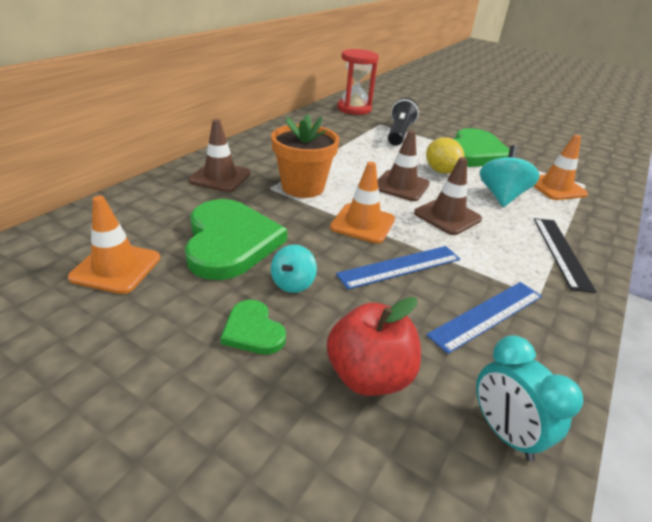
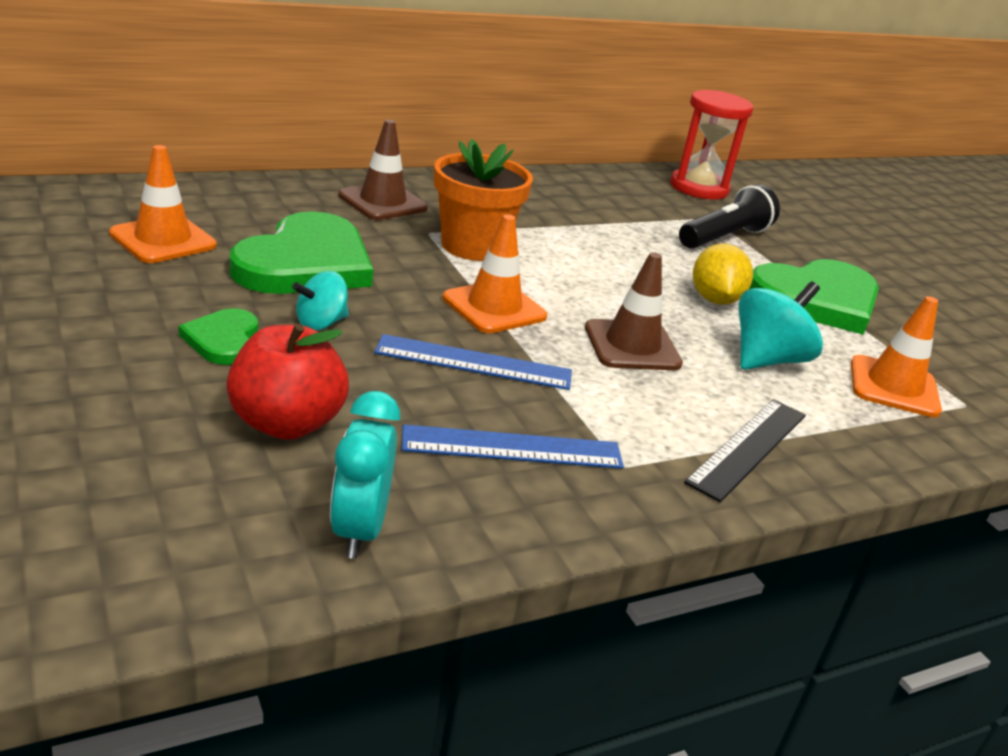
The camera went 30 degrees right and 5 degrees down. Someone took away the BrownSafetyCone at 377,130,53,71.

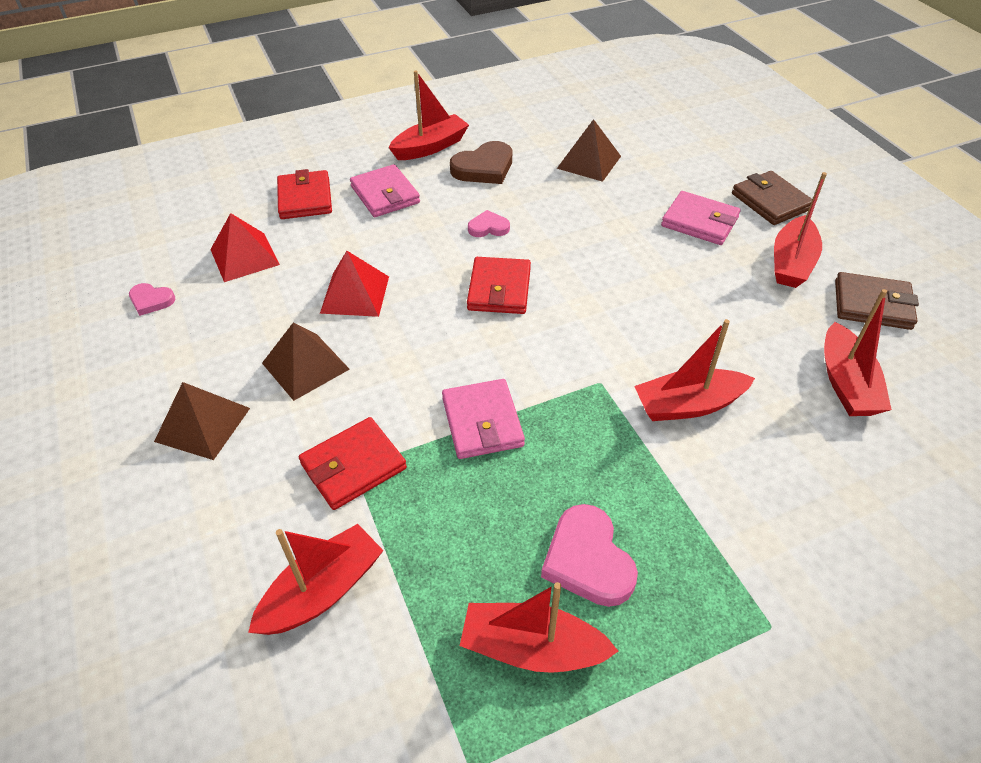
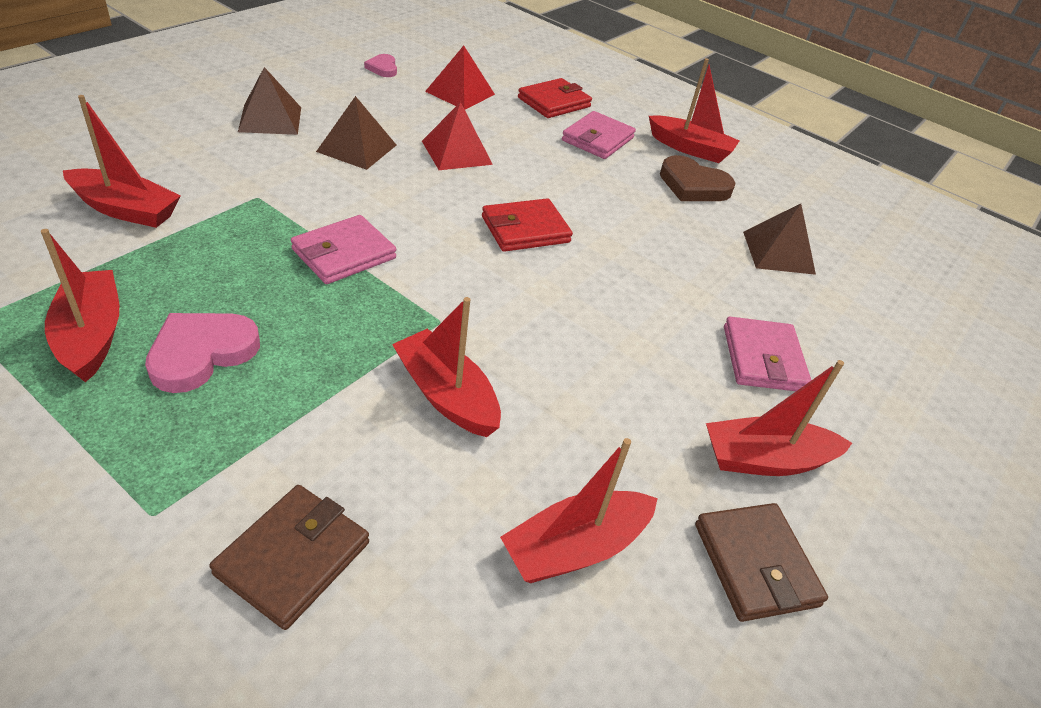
The camera went 55 degrees right and 5 degrees down. Someone carried the BrownCardWallet from 732,171,80,54 to 210,485,159,145. Someone took away the RedCardWallet at 299,417,108,93. Someone took away the RosyLoveHeart at 468,210,42,27.

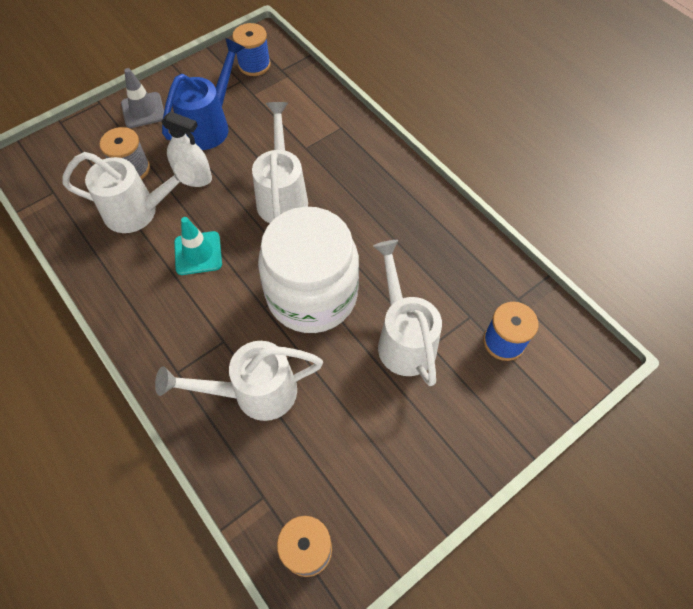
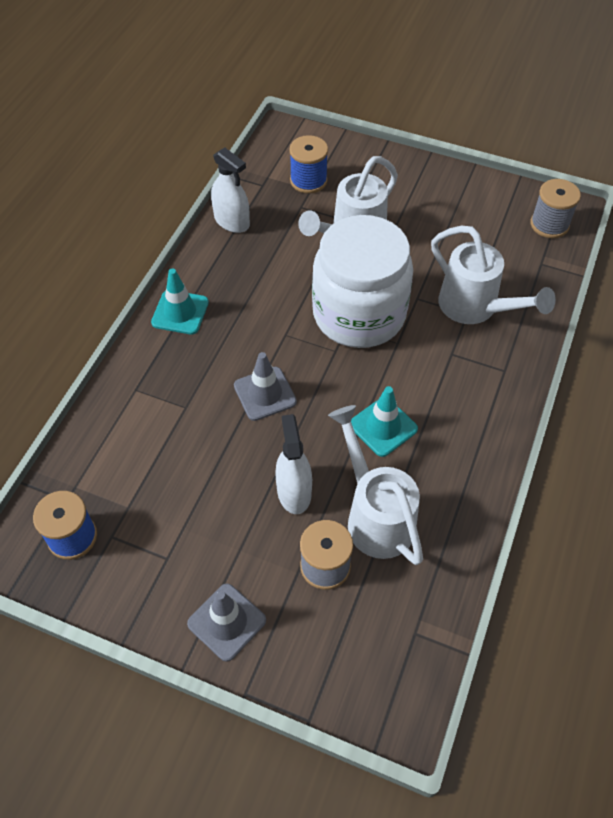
The camera went 120 degrees left and 5 degrees down. Someone put down the AquaSafetyCone at 151,268,58,66. Someone put down the WhiteSprayBottle at 211,148,39,85. Someone swapped the WhiteWateringCan at 252,102,56,121 for the GreySafetyCone at 234,352,63,69. Someone took away the RoyalBlueWateringCan at 162,38,83,112.

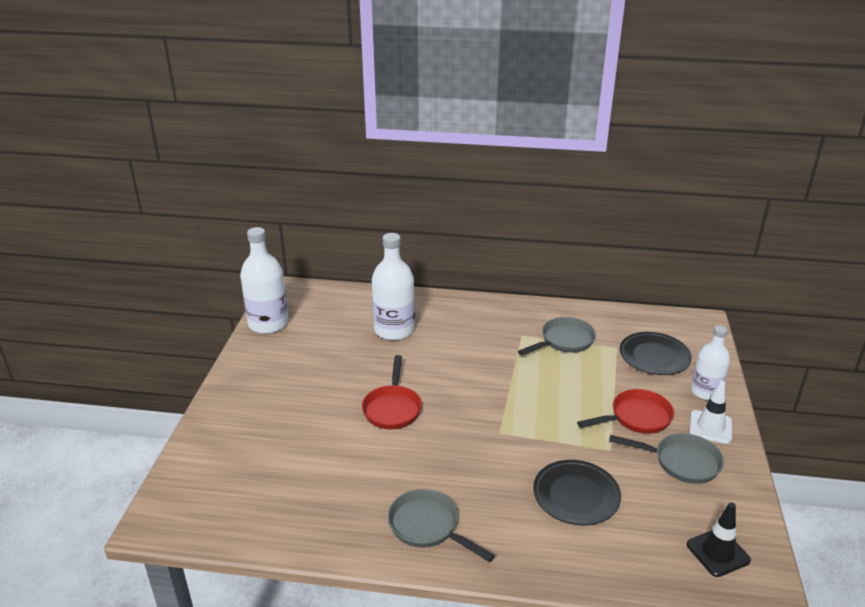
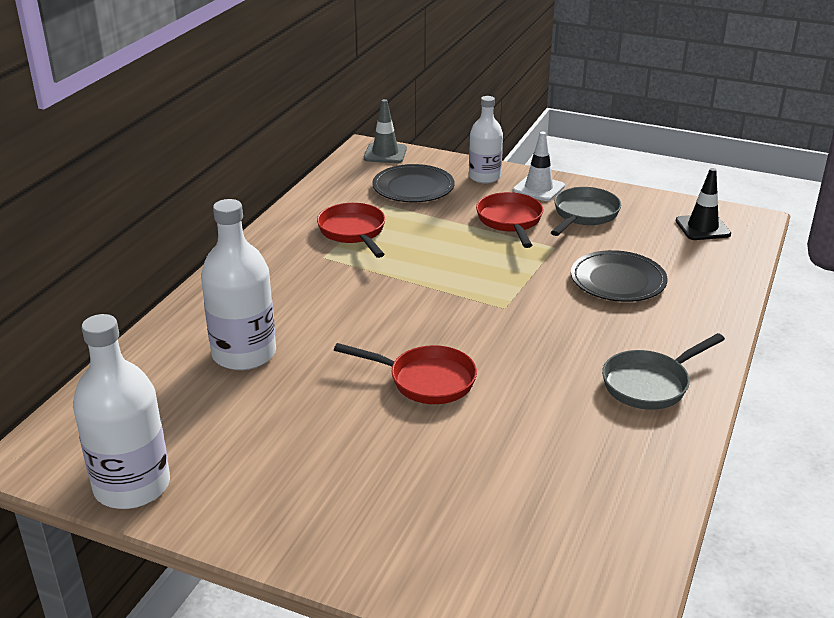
The camera went 75 degrees left and 0 degrees up. Someone repainted the GreyPan at 518,317,78,38, which became the RedPan at 317,203,68,55. Someone put down the GreySafetyCone at 364,99,43,64.

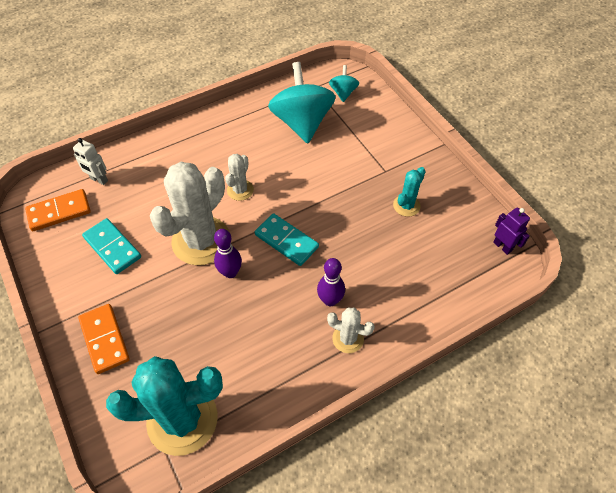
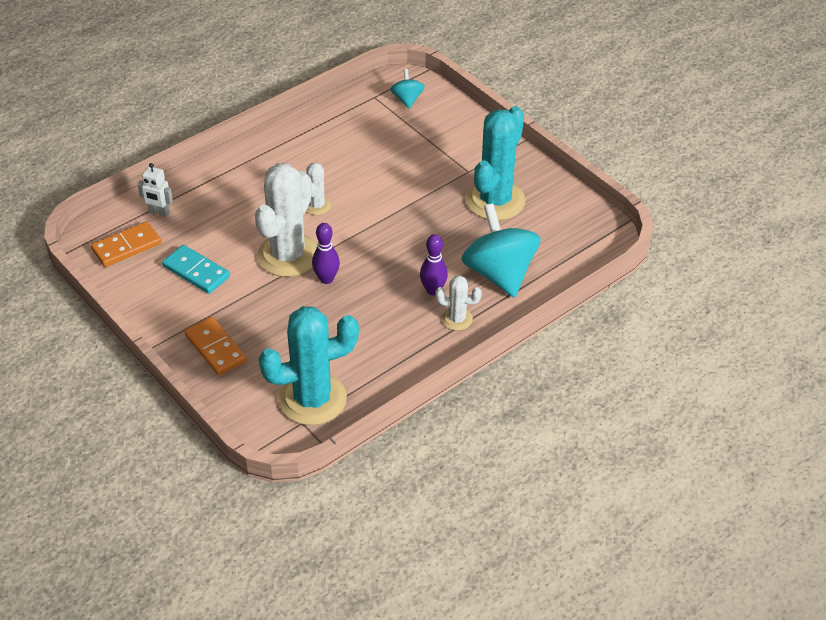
The camera went 10 degrees left and 10 degrees down. Someone carried the AquaWhirligig from 268,62,68,82 to 461,204,80,94. Someone scaled the AquaCactus at 393,167,33,50 by 2.07. Someone took away the AquaDominoPiece at 255,213,64,53. Someone took away the PurpleRobotFigure at 493,207,37,48.

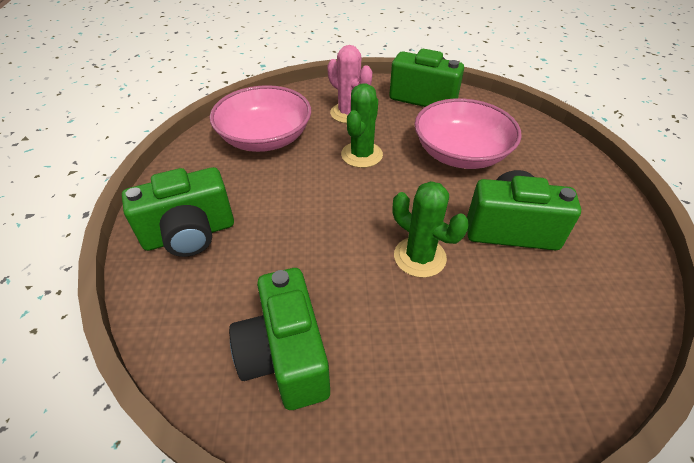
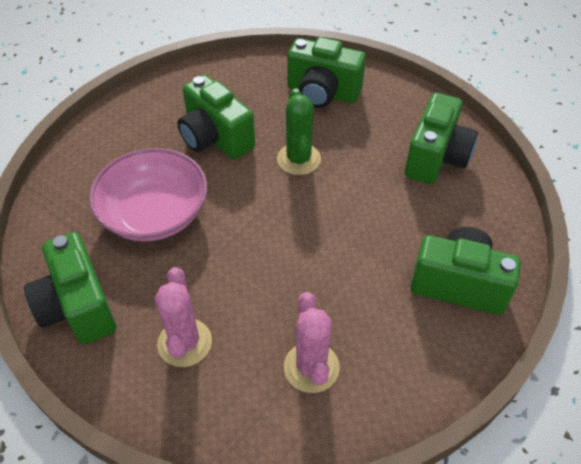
The camera went 140 degrees left and 5 degrees up. Someone swapped the RosyDeepDish at 210,85,101,67 for the RosyCactus at 284,292,56,101. Someone put down the LeafGreenCompactCamera at 287,37,79,71. Someone took away the LeafGreenCactus at 341,83,42,85.

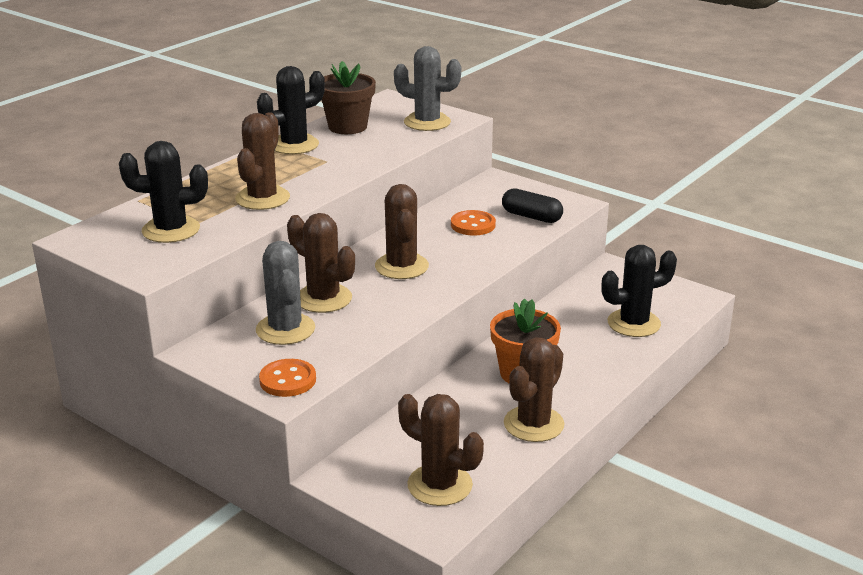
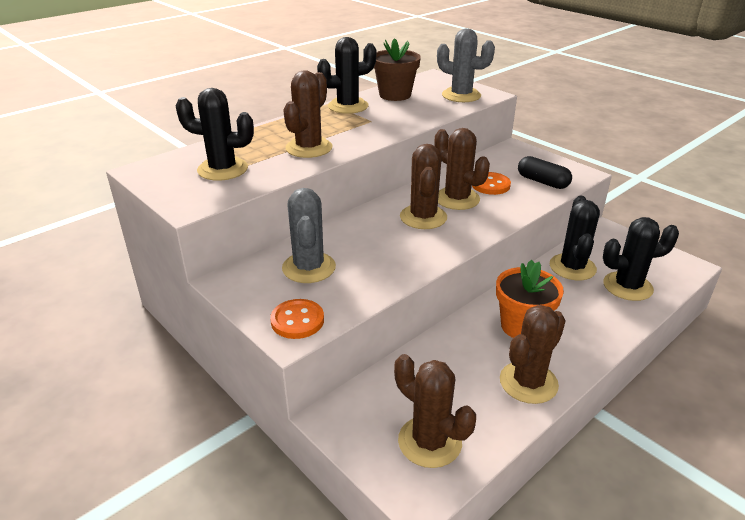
The camera went 10 degrees right and 5 degrees up. Someone carried the BrownCactus from 287,213,68,100 to 434,128,56,82. Someone put down the EbonyCactus at 550,196,50,84.

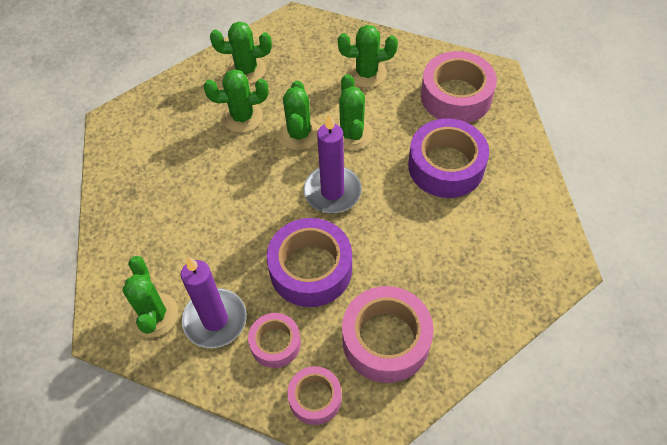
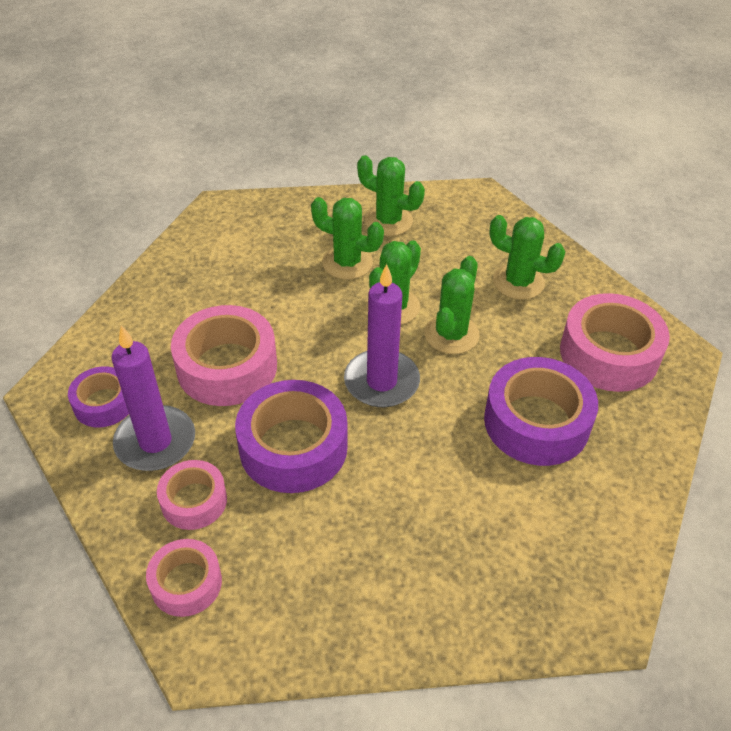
The camera went 30 degrees right and 10 degrees down. Someone swapped the LeafGreenCactus at 122,256,56,82 for the PurpleStickyTape at 68,366,61,61. Someone carried the RosyStickyTape from 342,286,92,97 to 171,305,106,101.

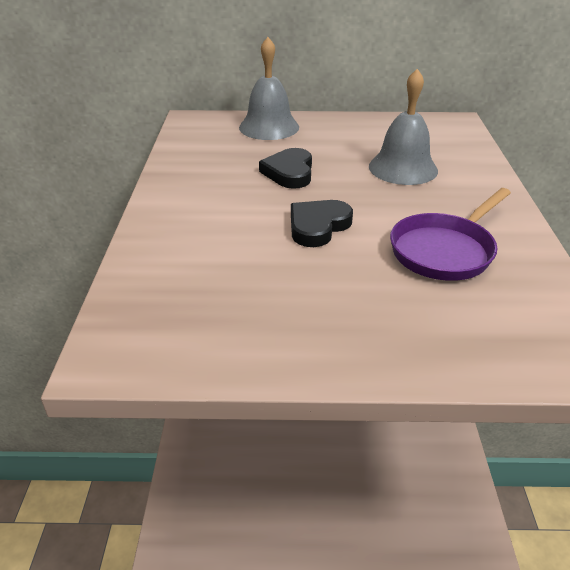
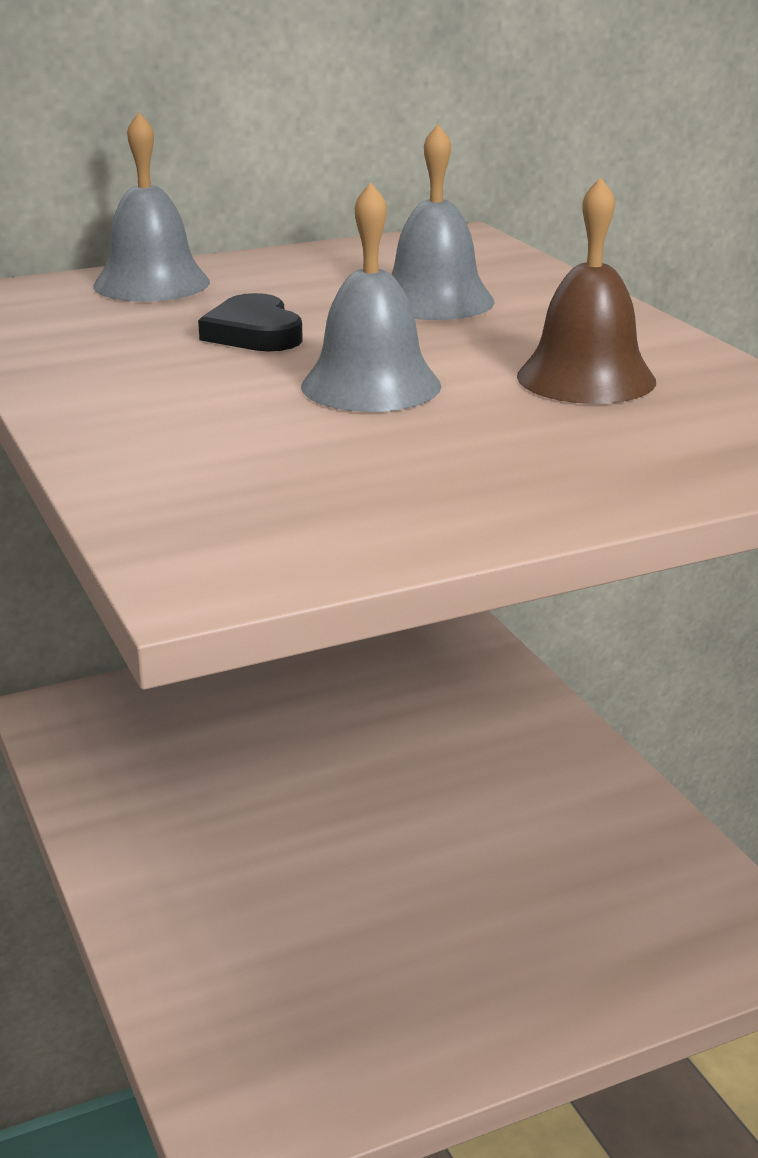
The camera went 25 degrees left and 10 degrees down. Someone swapped the EbonyLoveHeart at 291,200,62,47 for the GreySchoolBell at 301,182,140,230. Someone swapped the PurplePan at 390,188,121,93 for the BrownSchoolBell at 517,177,139,227.

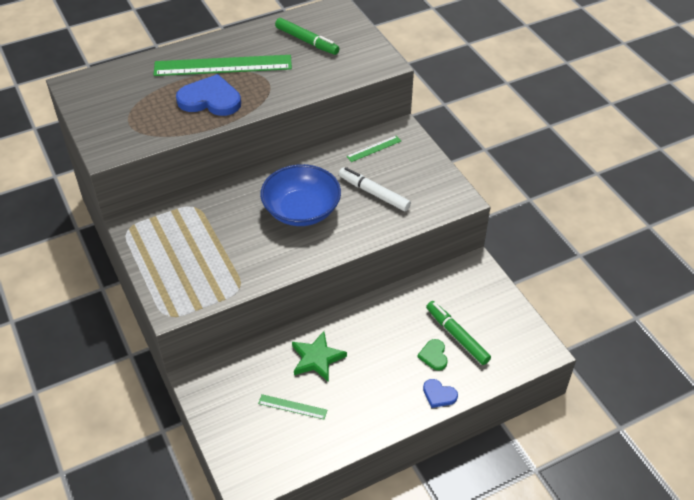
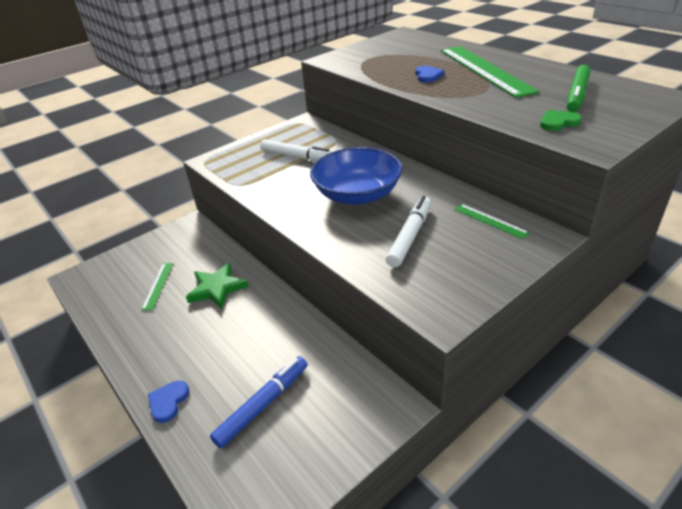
The camera went 80 degrees right and 10 degrees down. Someone repainted the LeafGreenFeltPen at 426,301,65,64, which became the RoyalBlueFeltPen at 210,356,97,92. Someone put down the WhiteFeltPen at 260,139,71,22. Someone scaled the RoyalBlueLoveHeart at 176,74,65,42 by 0.50. Someone carried the LeafGreenLoveHeart from 418,339,30,31 to 540,110,42,21.

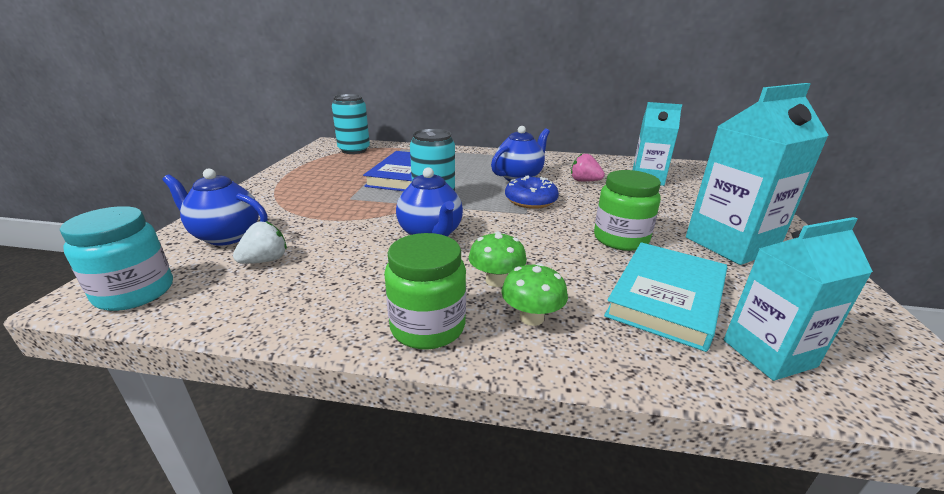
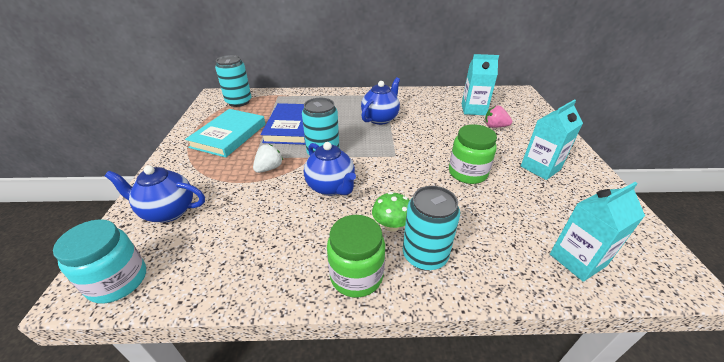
The camera went 10 degrees left and 10 degrees up. Someone carried the AquaHardcover from 604,242,123,110 to 185,109,80,49. Someone carried the WhiteBerry from 233,221,54,43 to 253,144,30,29. Someone swapped the LeafGreenFungus at 501,263,67,63 for the AquaCan at 403,186,57,85. Someone carried the RosyBerry from 571,154,34,28 to 485,106,27,22. Someone scaled the AquaMilkCarton at 686,83,143,182 by 0.67. Someone took away the RoyalBlueGlazedDonut at 505,176,54,33.

